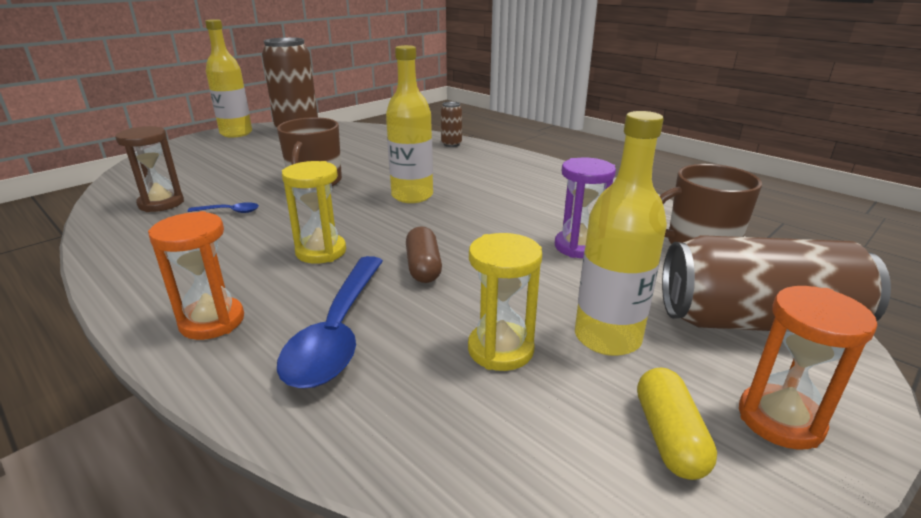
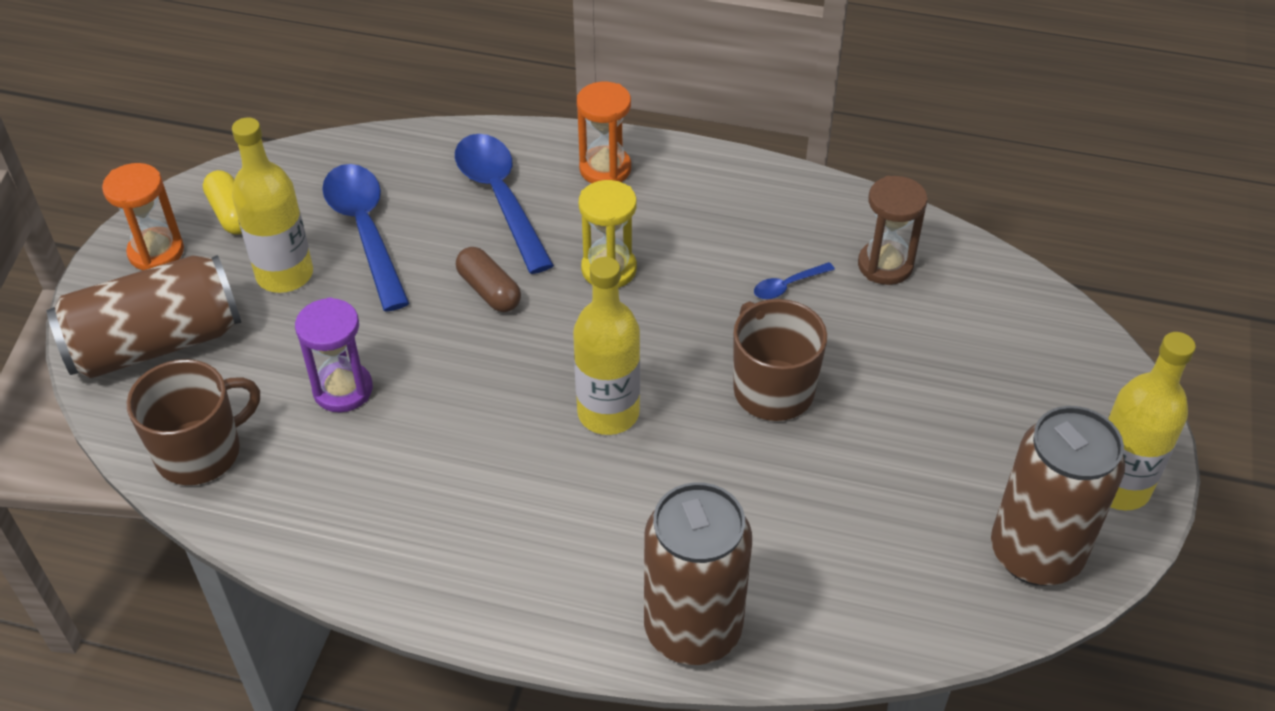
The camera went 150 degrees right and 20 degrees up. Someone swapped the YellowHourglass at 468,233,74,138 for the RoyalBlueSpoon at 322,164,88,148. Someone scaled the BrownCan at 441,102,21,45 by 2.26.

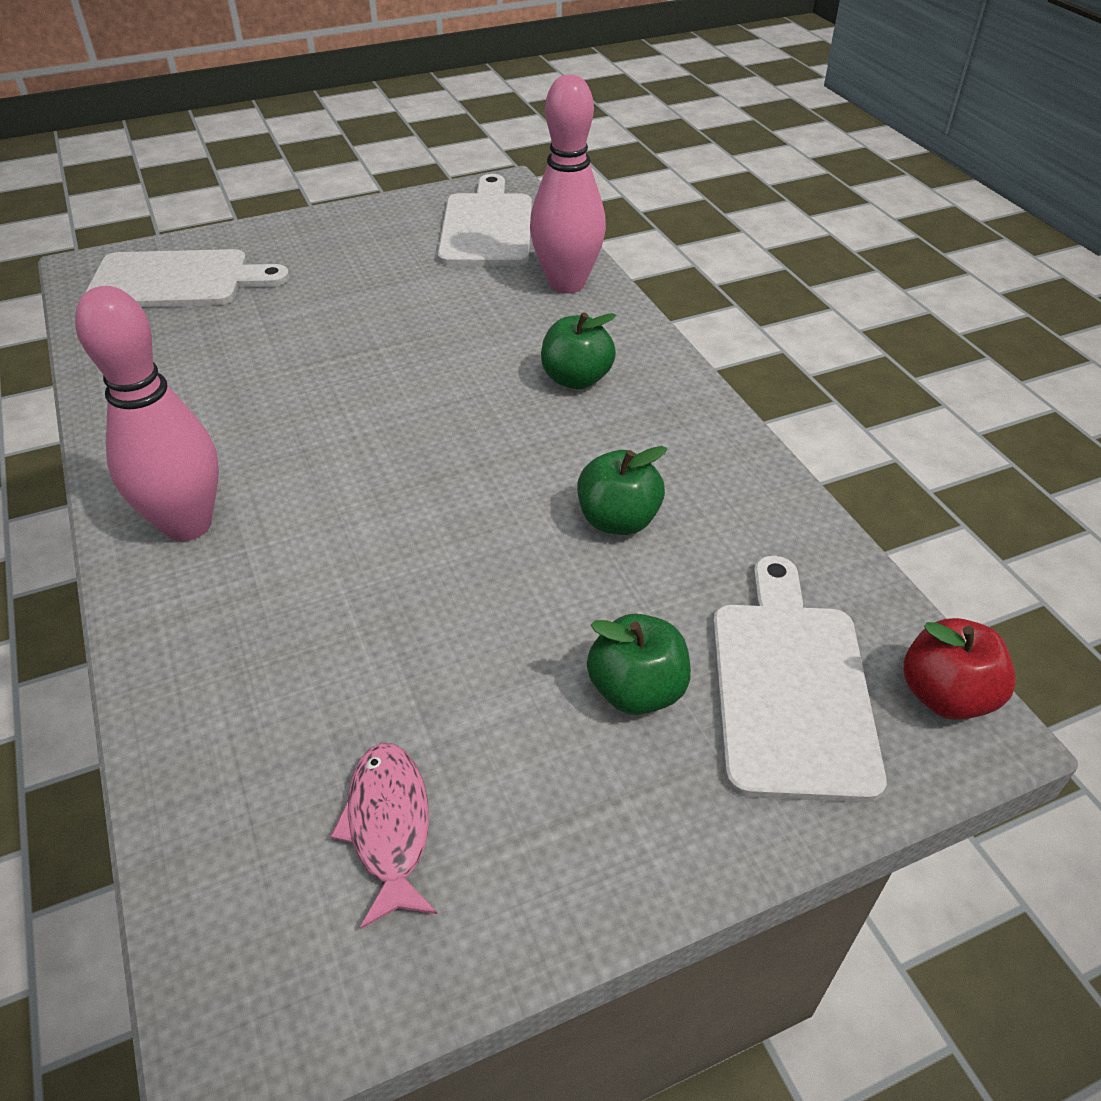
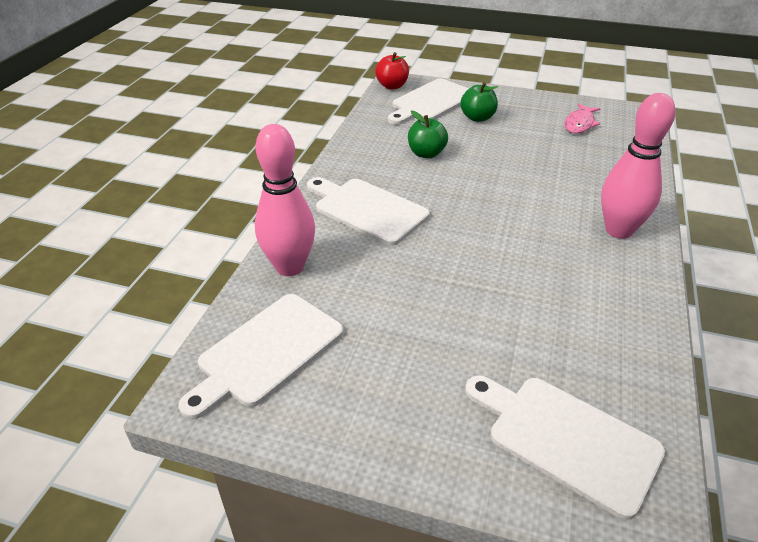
The camera went 140 degrees left and 5 degrees down. Someone swapped the LeafGreenAppleFruit at 541,313,75,76 for the WhiteChoppingBoard at 307,177,123,69.

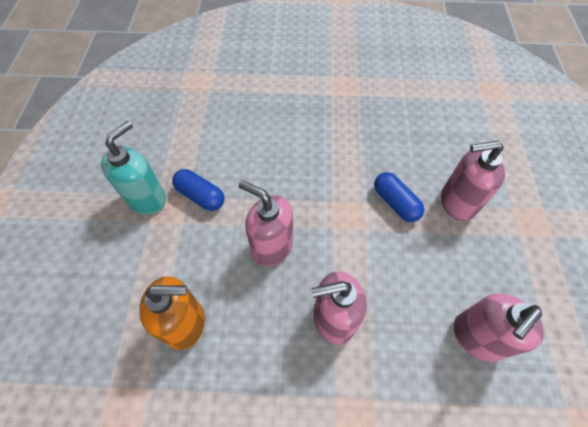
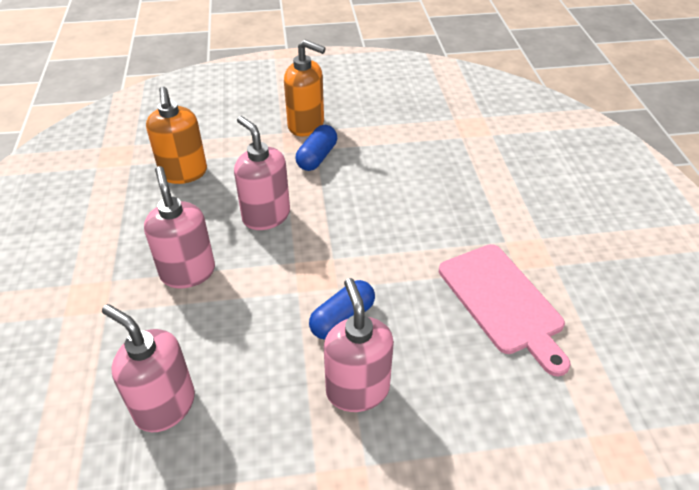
The camera went 80 degrees right and 15 degrees down. Someone rotated the RosySoapDispenser at 239,180,54,86 by 60 degrees counterclockwise. Someone repainted the AquaSoapDispenser at 101,121,65,94, which became the OrangeColouredSoapDispenser at 284,40,42,96. Someone put down the RosyChoppingBoard at 439,244,132,133.

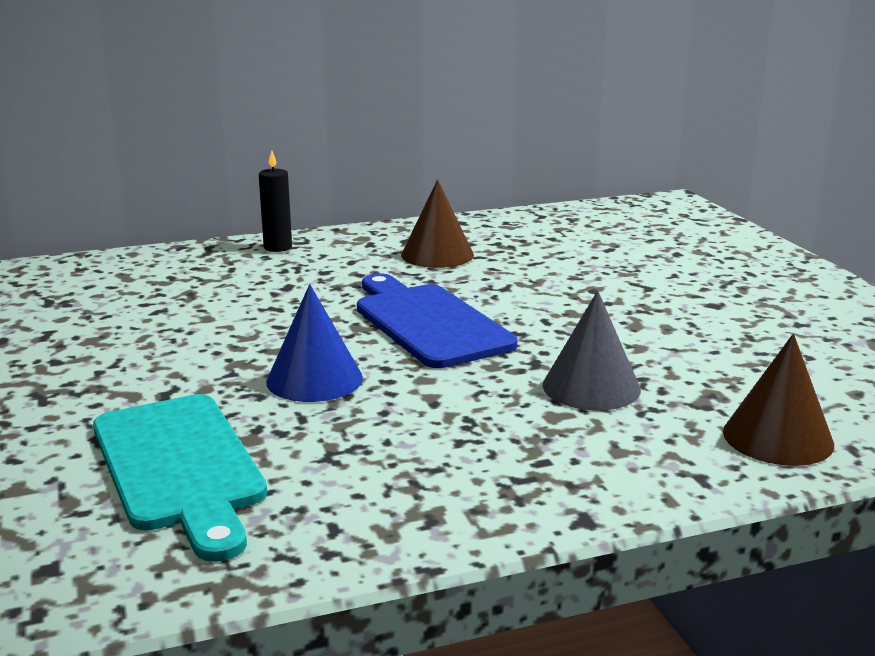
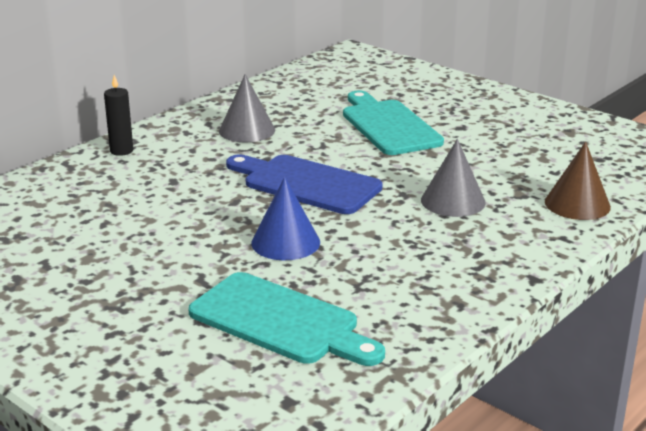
The camera went 30 degrees left and 5 degrees up. Someone repainted the BrownSolidCone at 401,180,73,88, which became the GreySolidCone at 219,74,56,68. Someone put down the AquaChoppingBoard at 343,90,101,65.

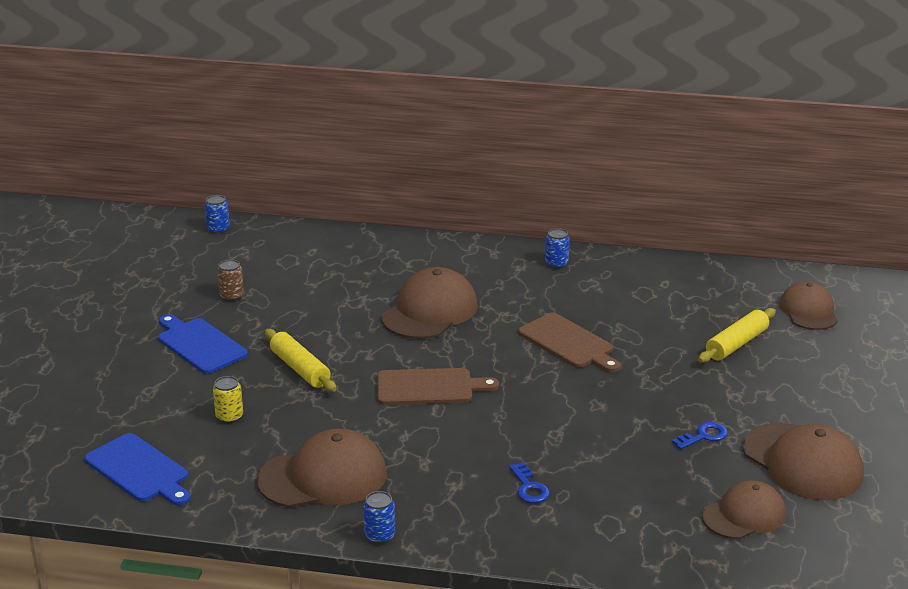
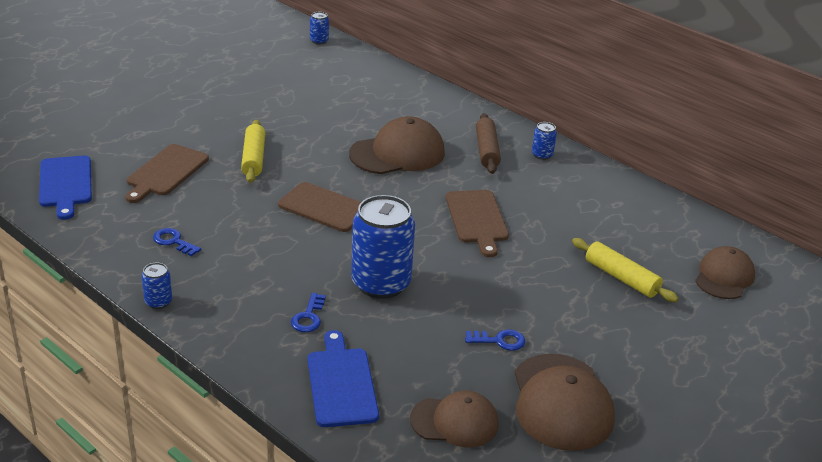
The camera went 30 degrees right and 5 degrees up. Someone swapped the YellowCan at 213,376,30,47 for the BrownChoppingBoard at 125,144,84,59. Someone swapped the BrownPeakedCap at 257,428,130,80 for the RoyalBlueLatchkey at 153,228,48,28. Someone carried the RoyalBlueChoppingBoard from 158,314,90,60 to 308,330,71,97. Someone put down the RoyalBlueCan at 351,195,64,104. Someone put down the BrownRollingPin at 476,113,25,61. Someone rotated the YellowRollingPin at 698,308,78,55 by 60 degrees clockwise. Someone took away the BrownCan at 217,259,27,42.

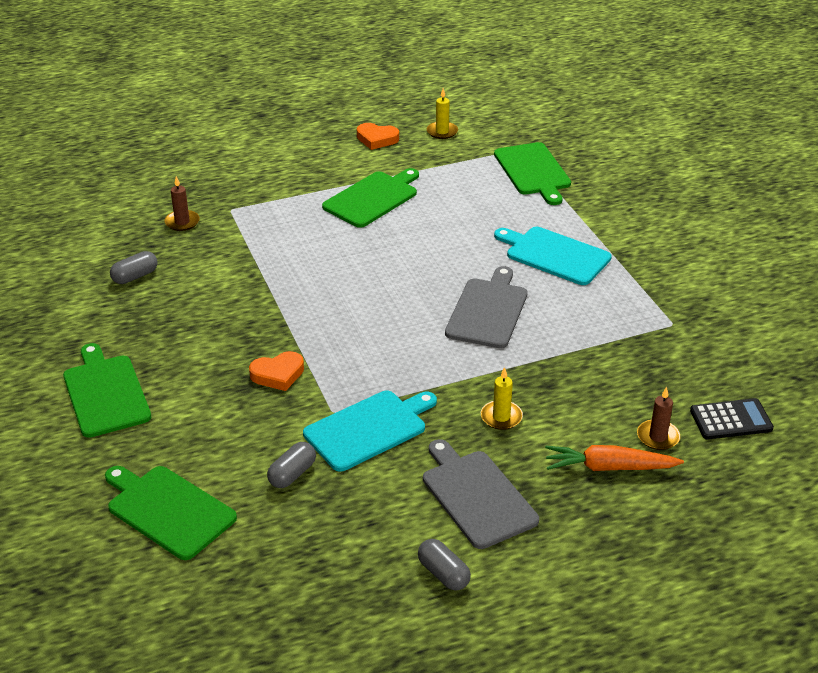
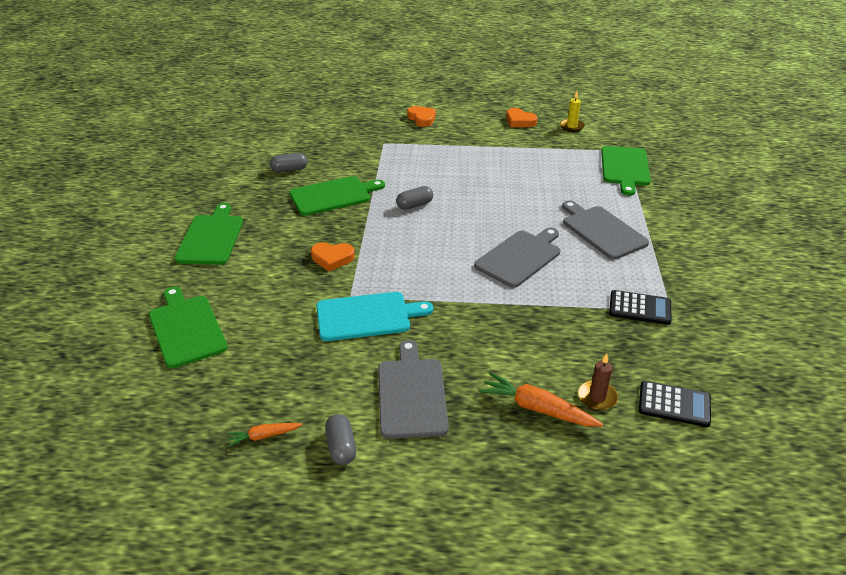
The camera went 25 degrees right and 0 degrees up. Someone put down the OrangeColouredToyCarrot at 227,423,76,24. Someone carried the LeafGreenChoppingBoard from 322,168,97,60 to 290,176,95,40. Someone carried the GreyPill from 267,442,49,46 to 396,186,37,24. Someone put down the OrangeColouredLoveHeart at 407,106,29,21. Someone repainted the AquaChoppingBoard at 494,227,118,58, which became the GreyChoppingBoard at 562,200,87,60. Someone put down the EbonyPocketCalculator at 609,290,63,35. Someone took away the BrownCandle at 164,176,36,55. Someone took away the YellowCandle at 481,367,42,63.

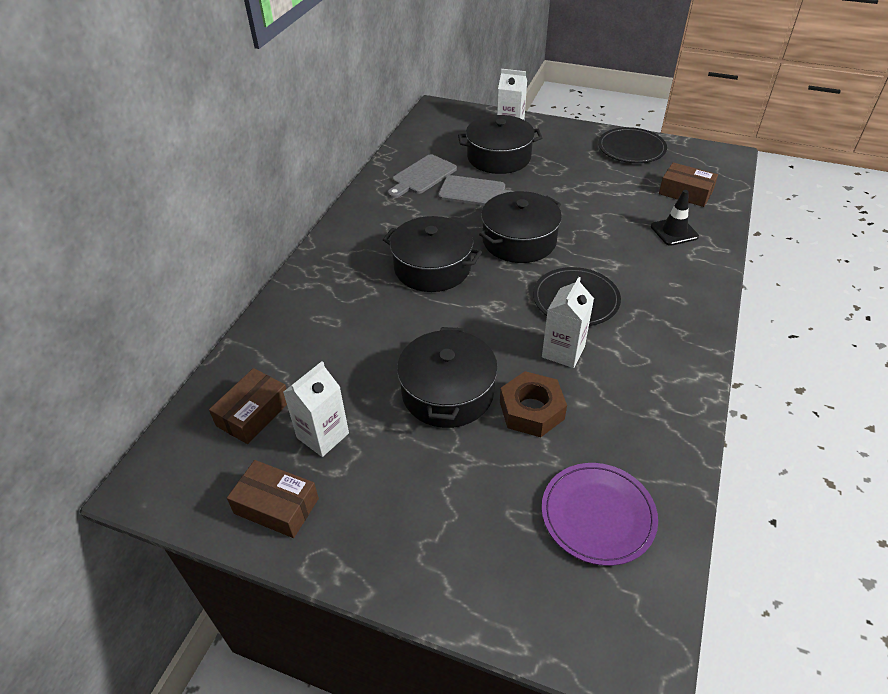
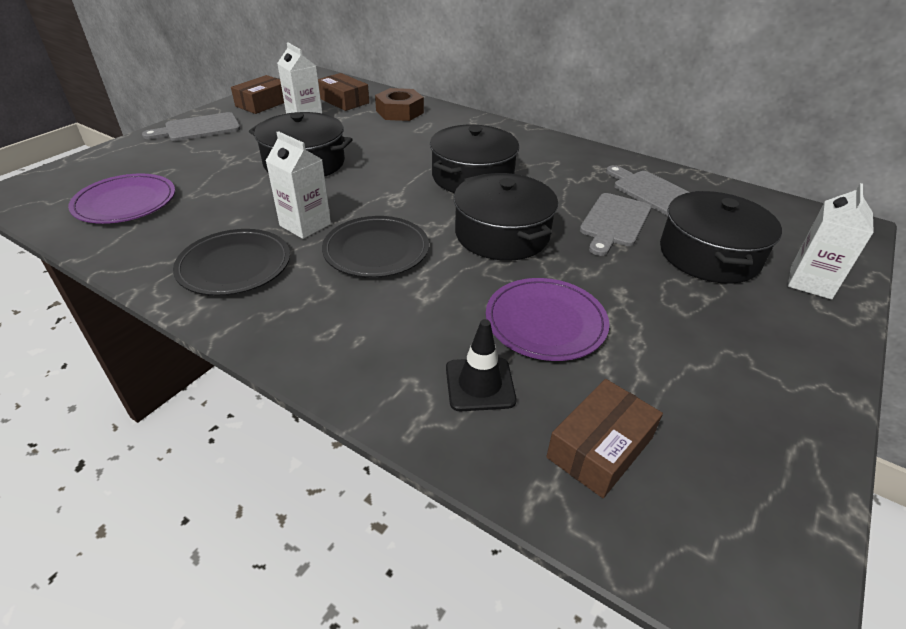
The camera went 100 degrees right and 5 degrees down. Someone put down the GreyChoppingBoard at 142,112,99,29. Someone carried the EbonyPlate from 598,127,69,36 to 173,229,117,67. Someone carried the BrownHexNut from 500,371,67,66 to 375,88,49,33. Someone put down the PurplePlate at 486,278,123,83.

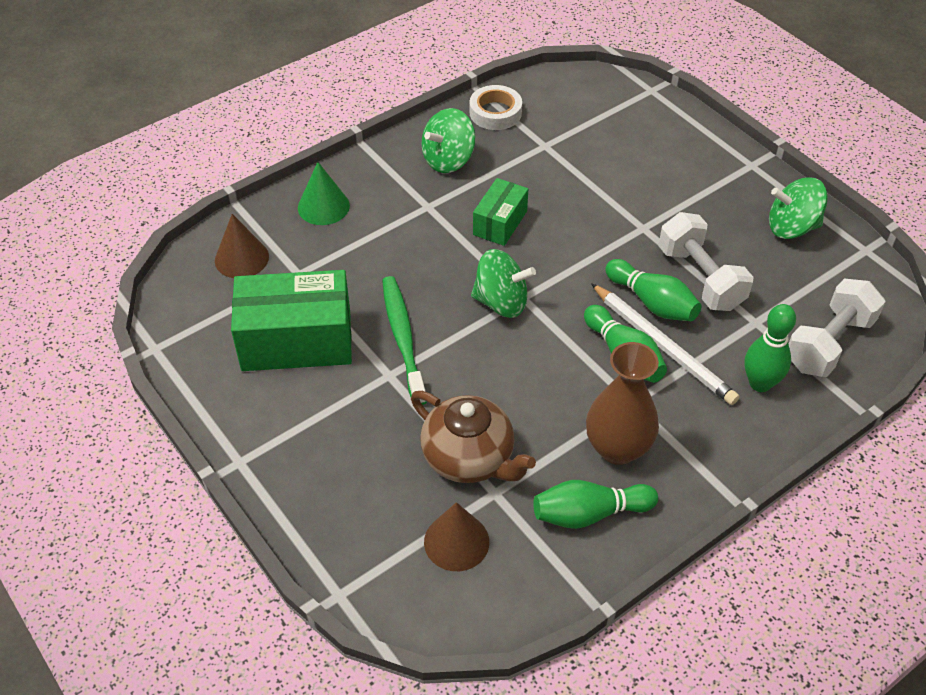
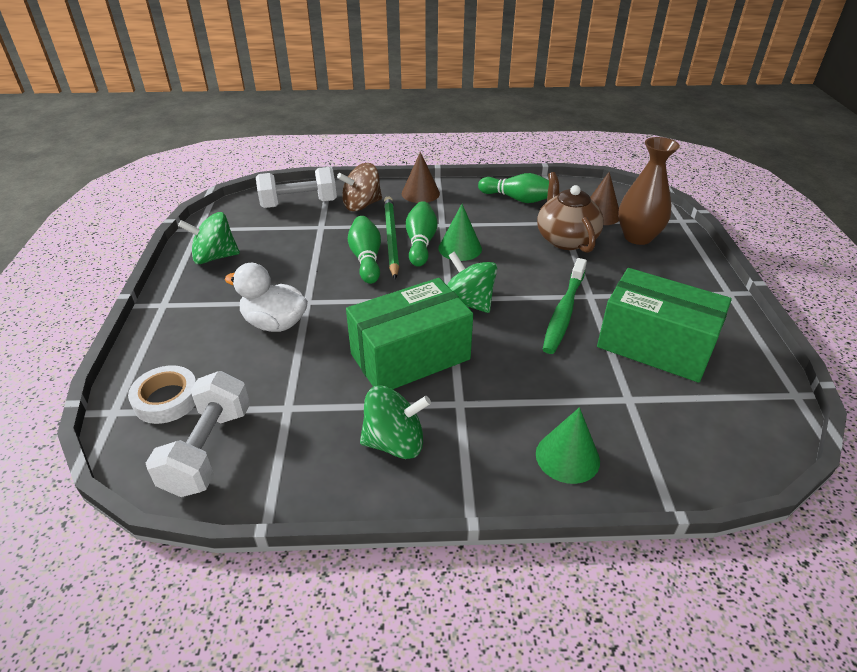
The camera went 145 degrees left and 10 degrees down. Someone carried the WhiteStickyTape from 470,85,52,45 to 128,365,68,59. Someone carried the WhiteFreeWeight from 659,212,94,99 to 146,371,104,126. Someone rotated the LeafGreenWhirligig at 769,177,59,62 by 135 degrees clockwise. Someone put down the WhiteToyDuck at 224,263,84,69. Someone swapped the LeafGreenTenpin at 745,304,51,88 for the BrownWhirligig at 337,163,45,48. Someone scaled the LeafGreenPackage at 473,178,55,68 by 1.82. Someone repainted the WhitePencil at 591,283,148,122, which became the LeafGreenPencil at 384,196,15,84. Someone carried the BrownSolidCone from 215,214,54,64 to 402,152,38,51. Someone put down the LeafGreenSolidCone at 438,204,44,57. Someone carried the BrownTallVase from 586,342,73,123 to 618,137,62,108.

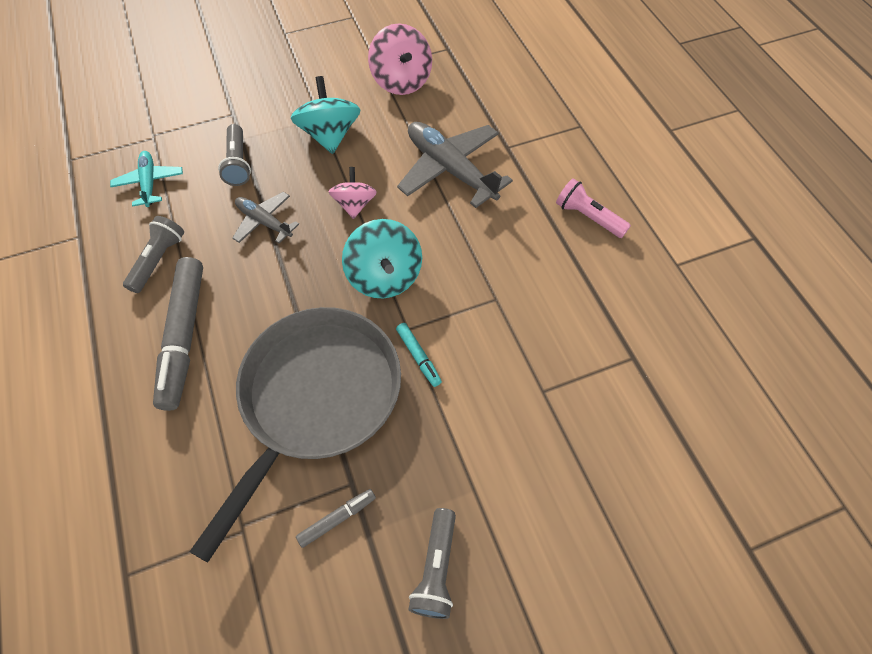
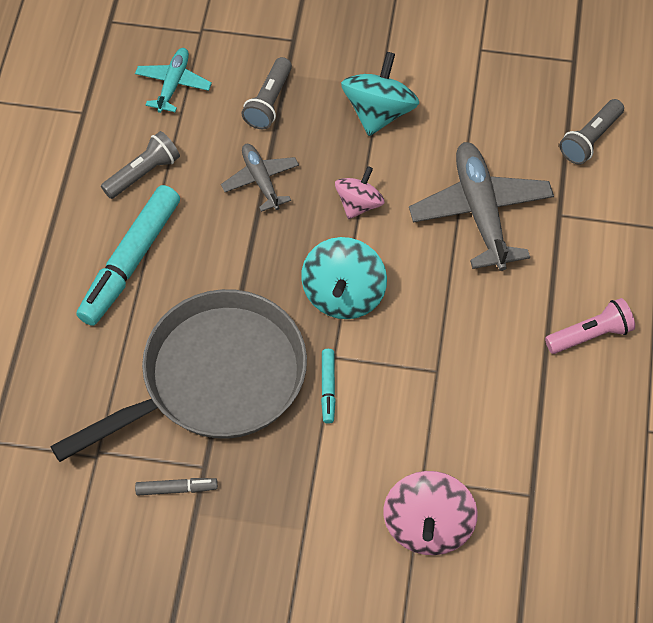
The camera went 30 degrees right and 0 degrees up. Someone repainted the GreyFeltPen at 153,257,50,154, which became the AquaFeltPen at 76,185,104,141. Someone carried the RosyWhirligig from 368,23,64,72 to 384,471,93,84. Someone rotated the RosyFlashlight at 556,178,75,60 by 90 degrees clockwise. Someone carried the GreyFlashlight from 408,508,48,111 to 559,99,65,66.

